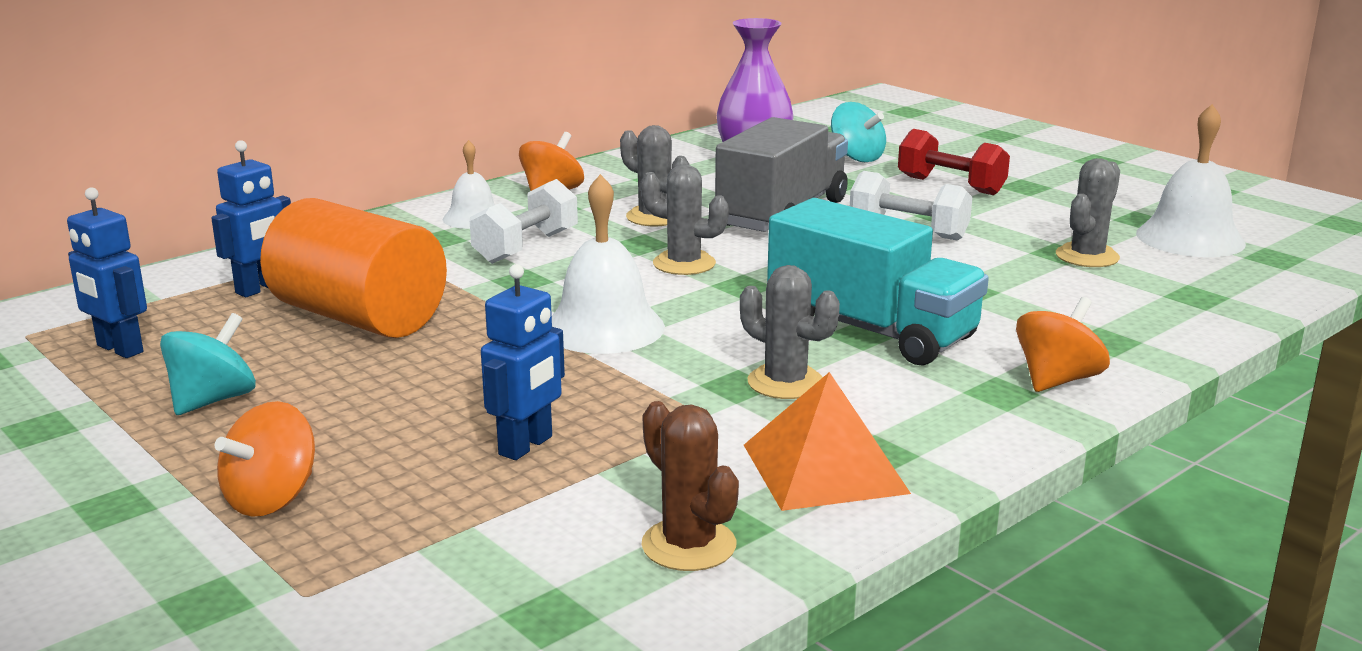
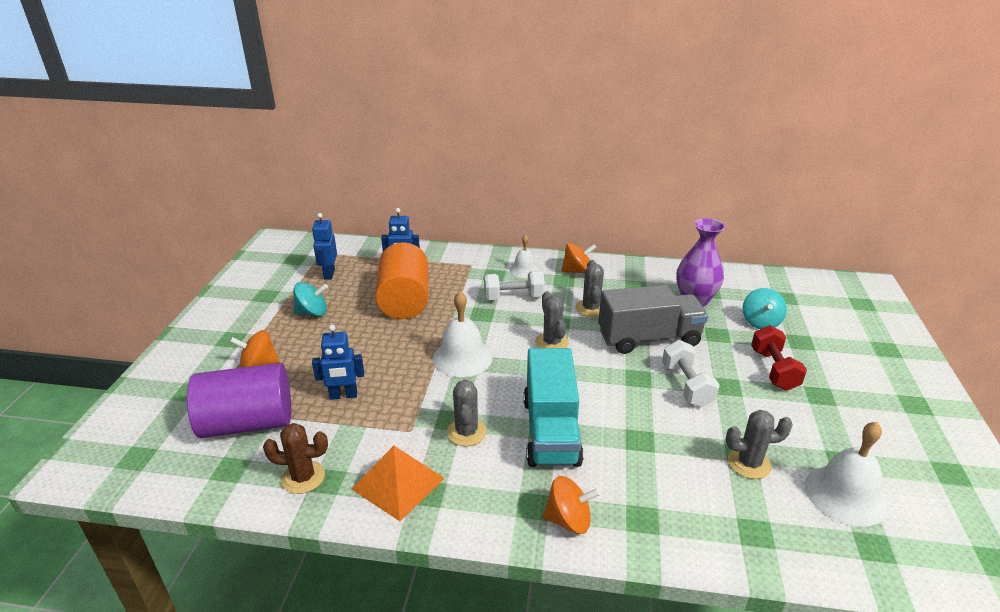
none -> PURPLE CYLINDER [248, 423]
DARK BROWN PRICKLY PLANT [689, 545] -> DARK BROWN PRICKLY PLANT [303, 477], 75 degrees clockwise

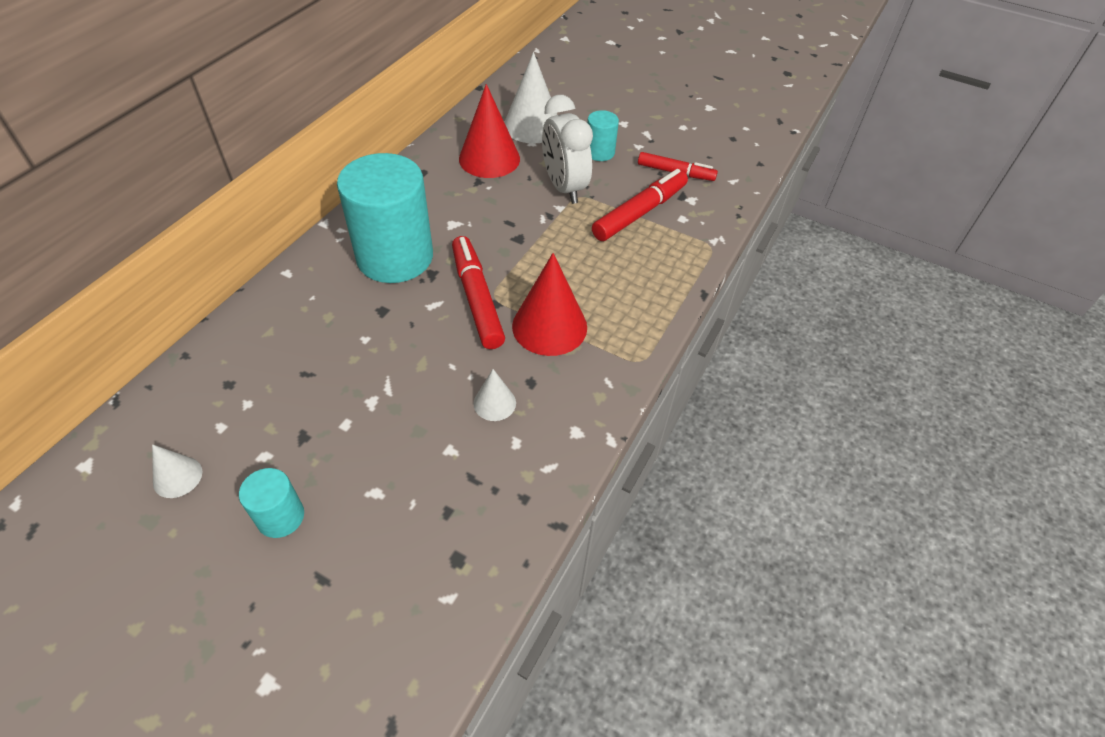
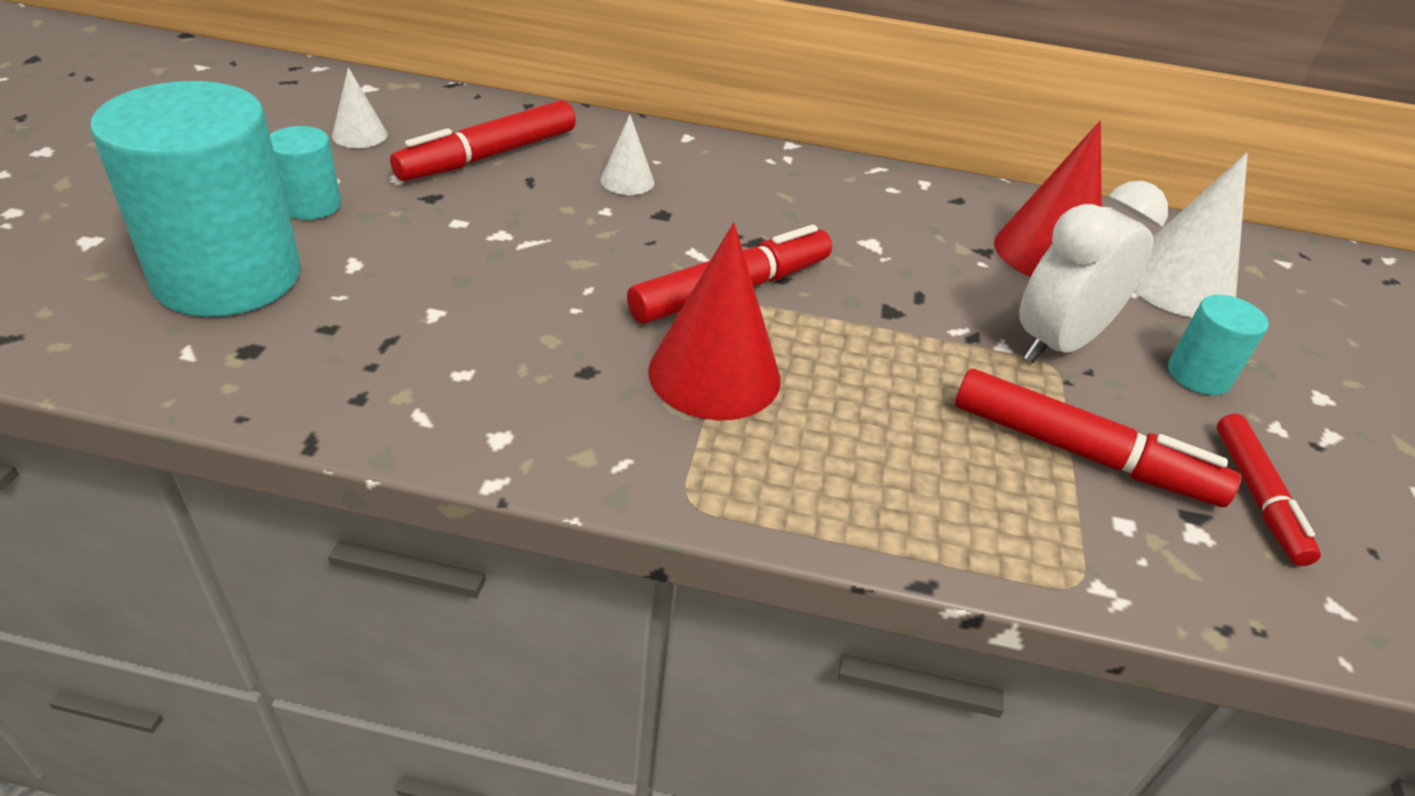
none -> CRIMSON MARKER PEN [488, 156]
AQUA CYLINDER [395, 257] -> AQUA CYLINDER [228, 277], relocated
WHITE SOLID CONE [494, 403] -> WHITE SOLID CONE [627, 181], relocated

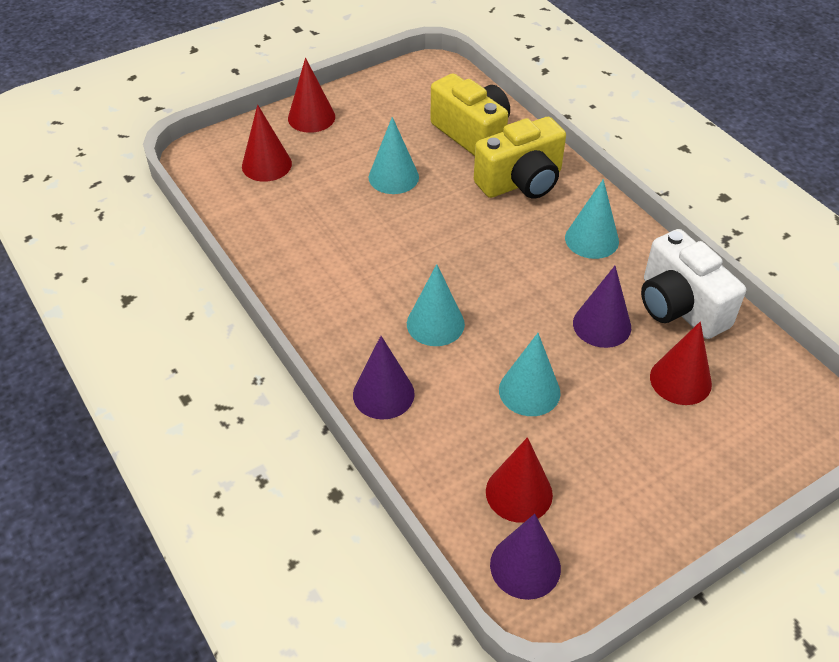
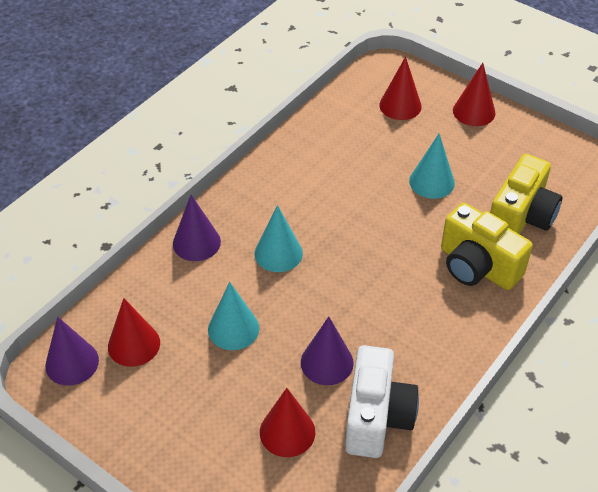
AQUA SOLID CONE [591, 239] -> none
WHITE COMPACT CAMERA [679, 307] -> WHITE COMPACT CAMERA [376, 417], 150 degrees clockwise

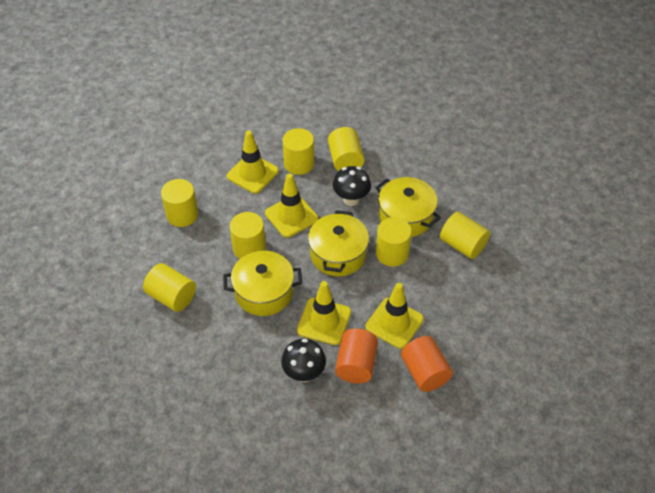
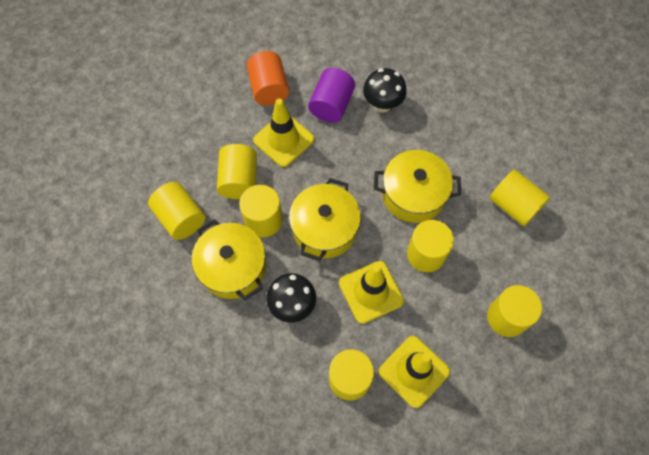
BRIGHT YELLOW SAFETY CONE [324, 321] -> none
BRIGHT YELLOW CYLINDER [345, 160] -> BRIGHT YELLOW CYLINDER [239, 180], relocated
BRIGHT ORANGE CYLINDER [356, 365] -> PURPLE CYLINDER [331, 105]

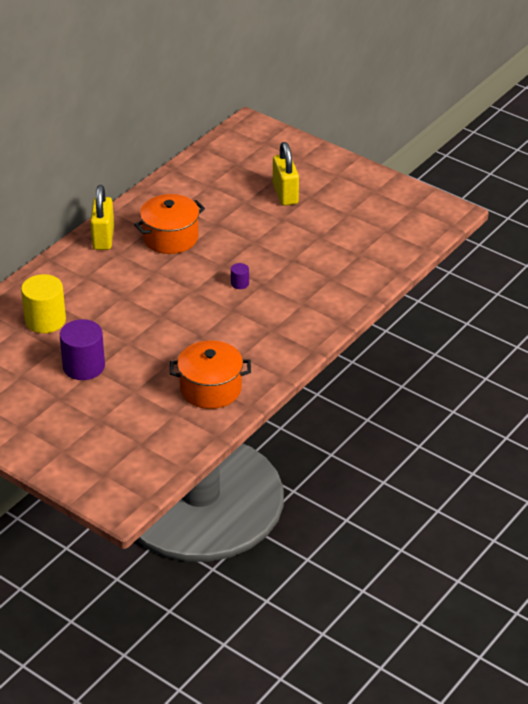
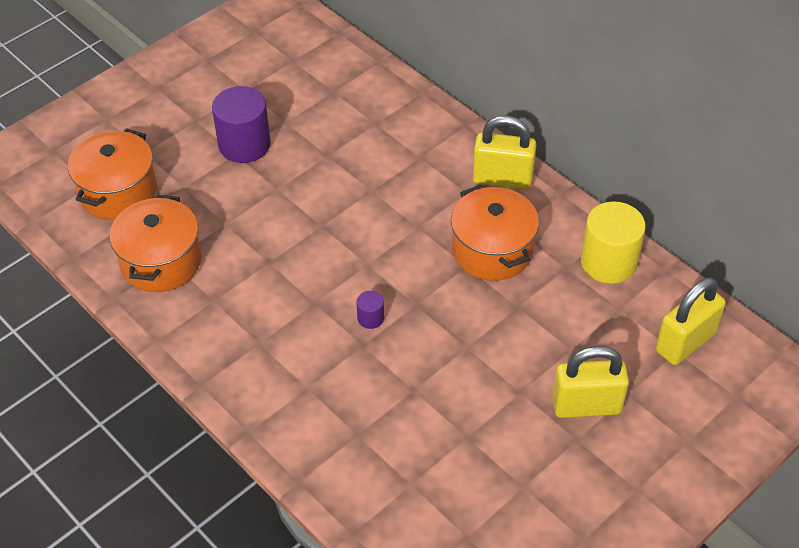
none -> BRIGHT ORANGE POT [118, 192]
none -> BRIGHT YELLOW LOCK [685, 342]
BRIGHT YELLOW CYLINDER [45, 320] -> BRIGHT YELLOW CYLINDER [608, 262], relocated

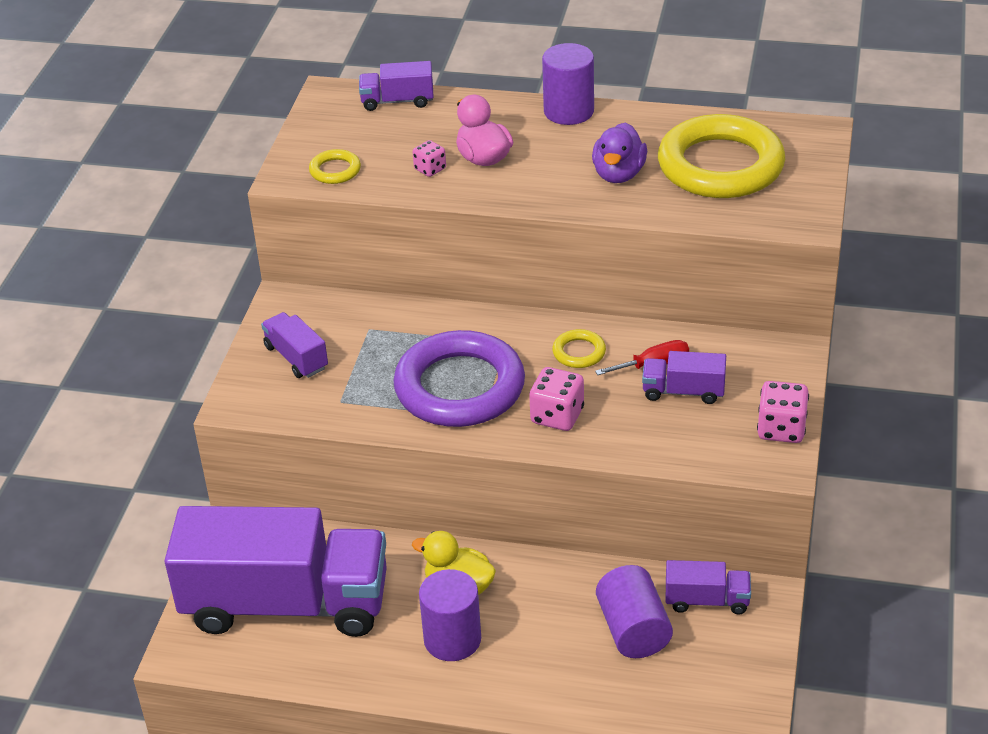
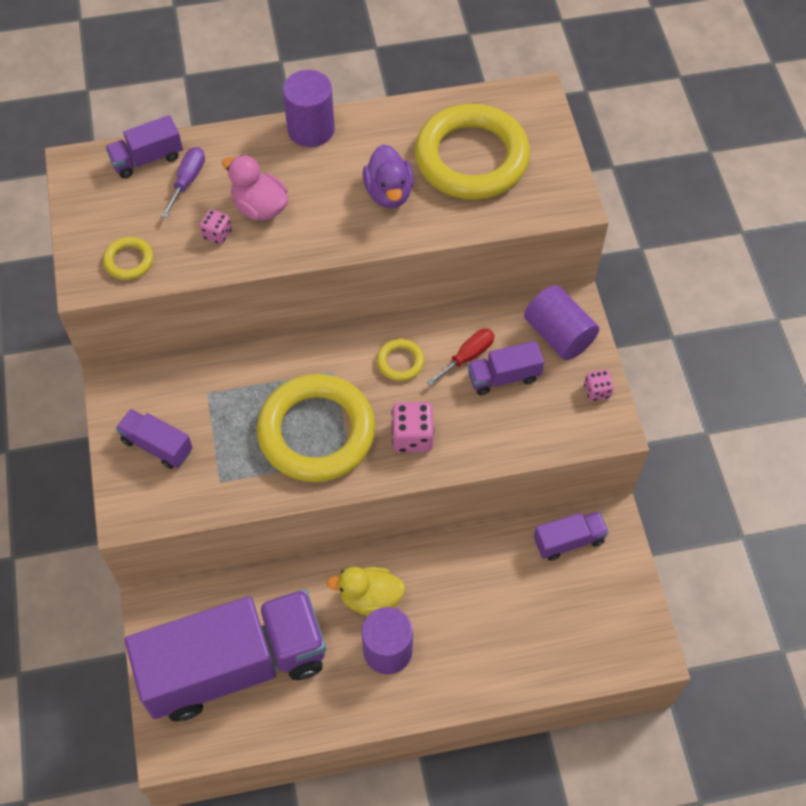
none -> PURPLE HAND SCREWDRIVER [188, 181]
PURPLE CYLINDER [633, 630] -> PURPLE CYLINDER [558, 335], relocated
PURPLE TORUS [459, 387] -> BRIGHT YELLOW TORUS [316, 432]
PINK DIE [781, 429] -> PINK DIE [597, 391], x0.60

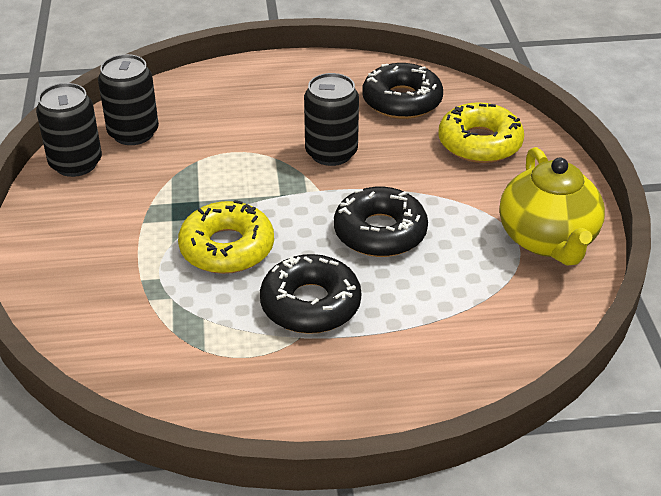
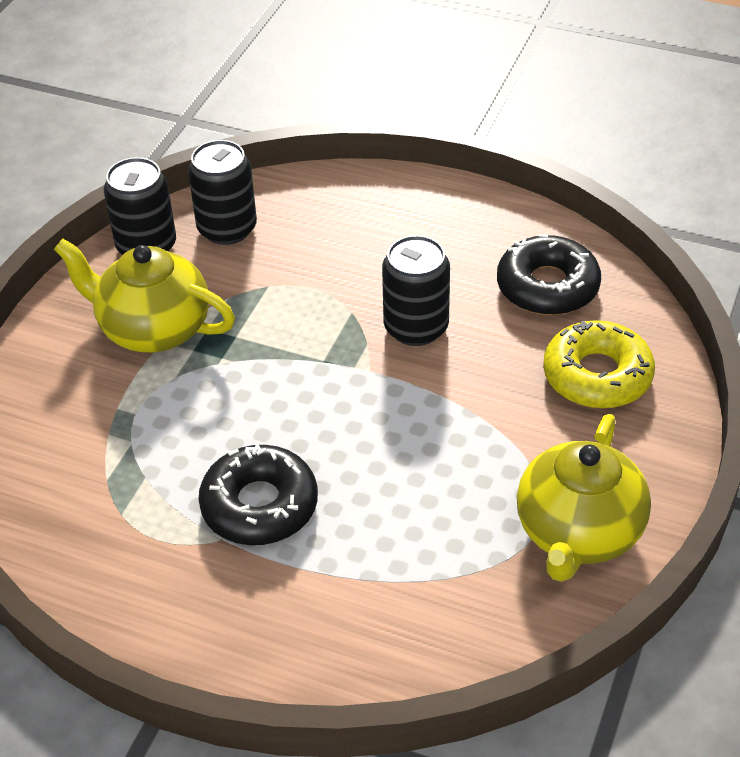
BRIGHT YELLOW DONUT [227, 248] -> none
BLACK DONUT [380, 232] -> none
none -> BRIGHT YELLOW TEA POT [153, 329]

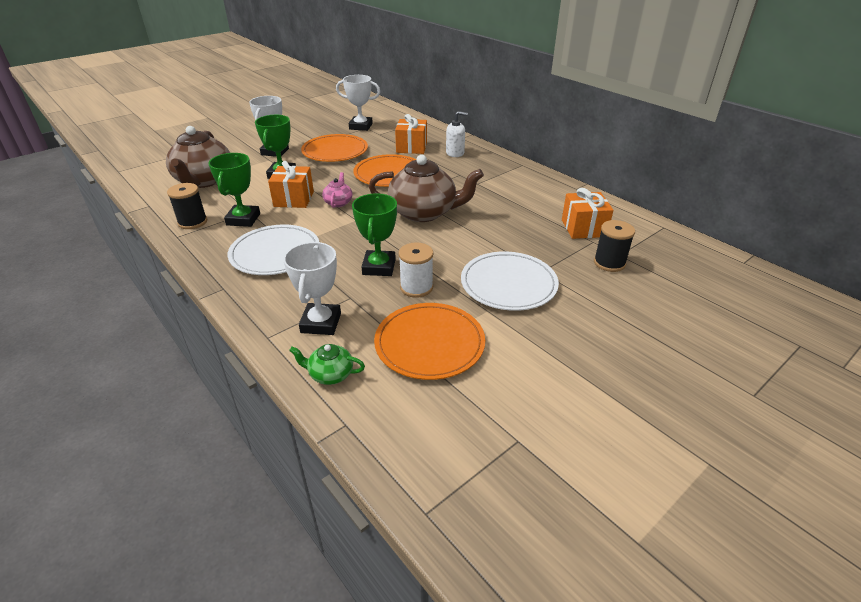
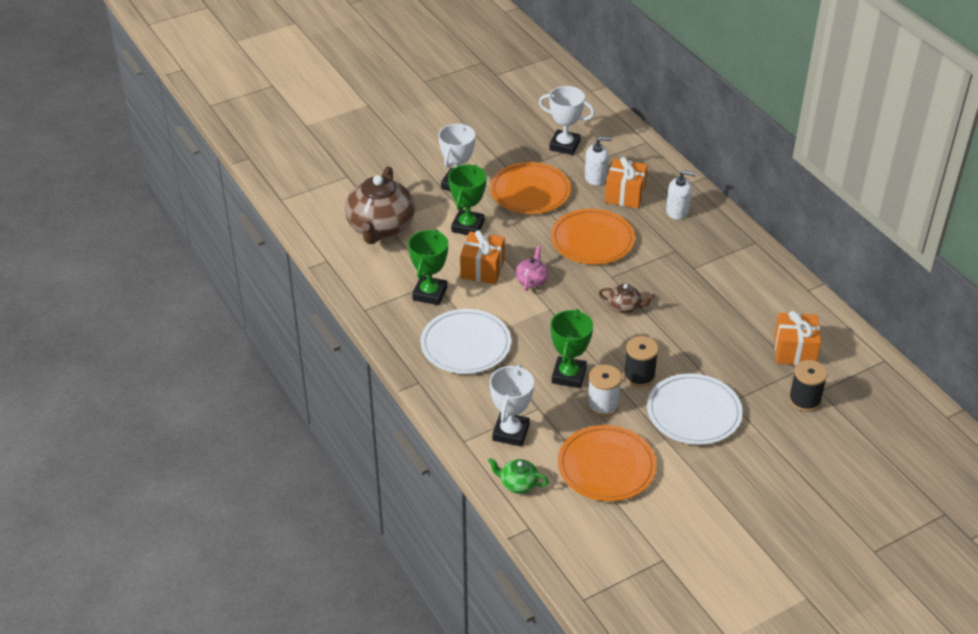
none -> WHITE SOAP DISPENSER [595, 177]
BLACK SPOOL [192, 222] -> BLACK SPOOL [639, 376], relocated
DARK BROWN TEA POT [424, 213] -> DARK BROWN TEA POT [624, 307], x0.46

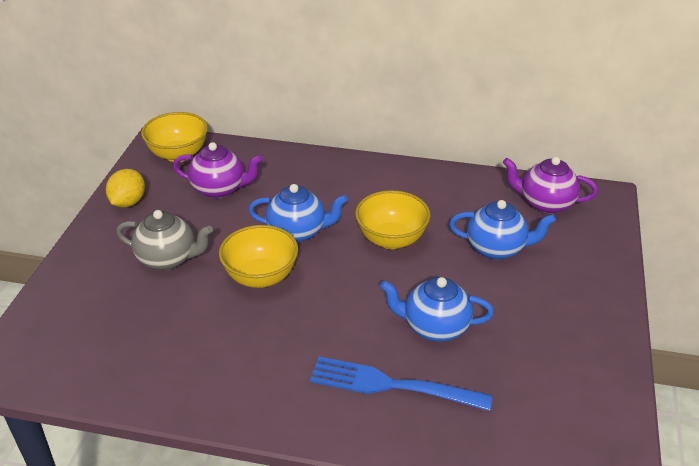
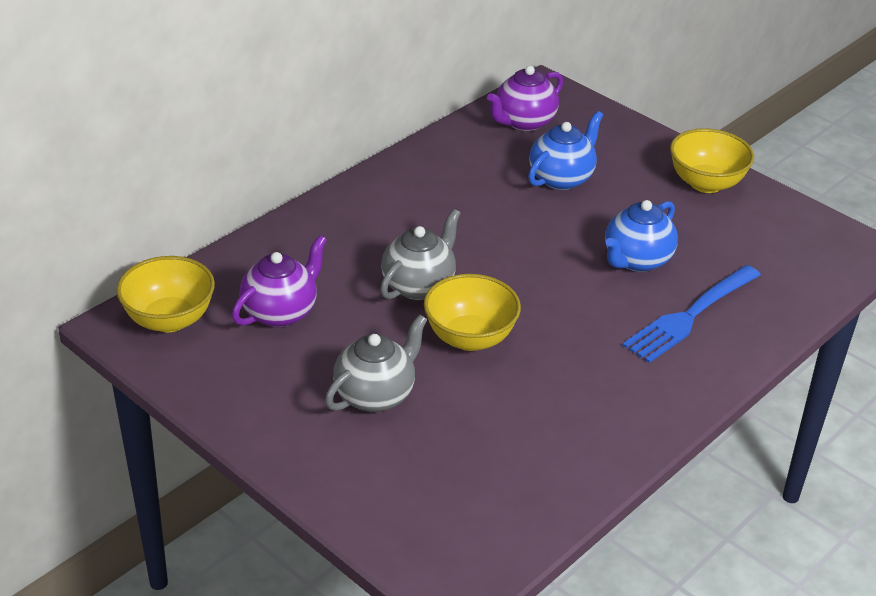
BRIGHT YELLOW TOY LEMON [128, 202] -> none
BRIGHT YELLOW BOWL [391, 239] -> BRIGHT YELLOW BOWL [706, 183], relocated
BLUE TEA POT [298, 232] -> GREY TEA POT [419, 285]

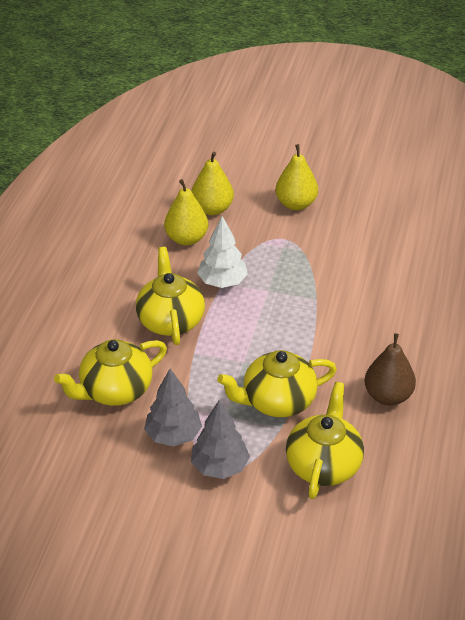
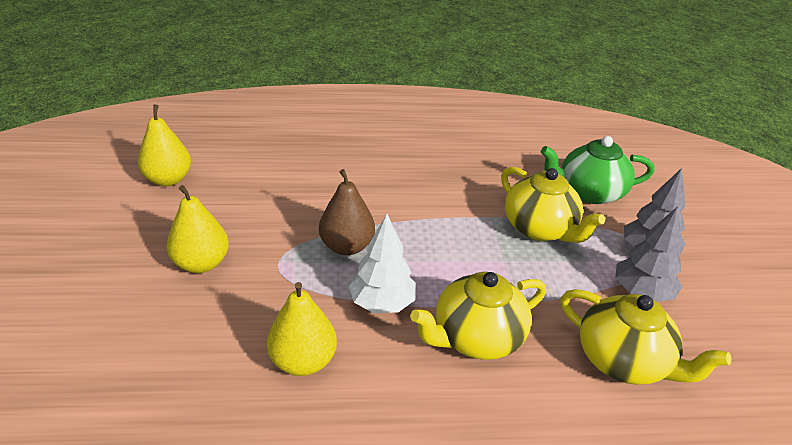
BRIGHT YELLOW TOY PEAR [212, 209] -> BRIGHT YELLOW TOY PEAR [168, 180], relocated
DARK BROWN TOY PEAR [388, 396] -> DARK BROWN TOY PEAR [347, 246], relocated
BRIGHT YELLOW TEA POT [323, 464] -> GREEN TEA POT [589, 192]

